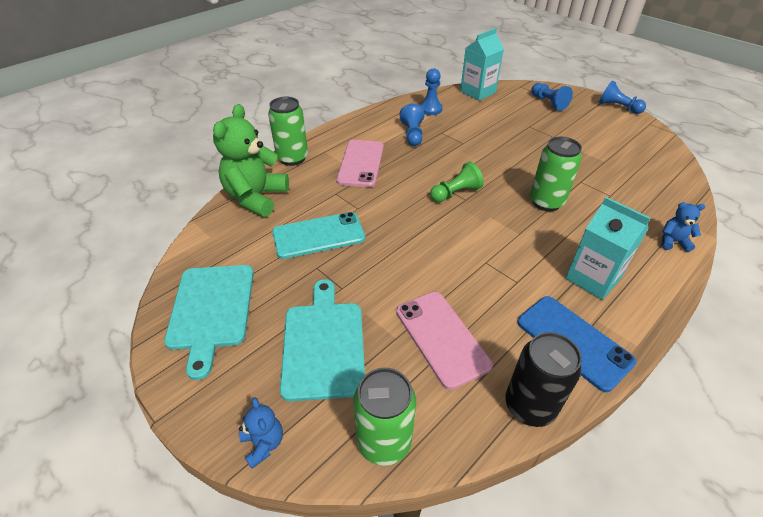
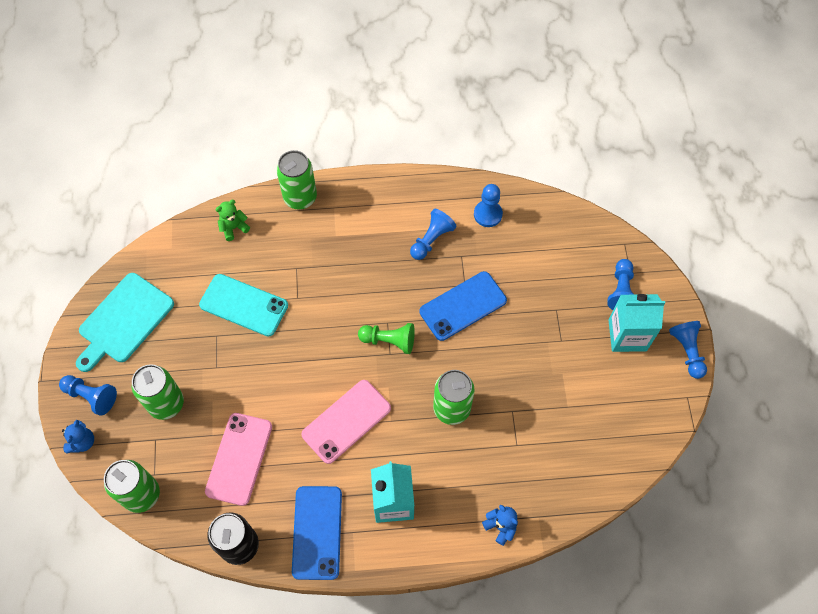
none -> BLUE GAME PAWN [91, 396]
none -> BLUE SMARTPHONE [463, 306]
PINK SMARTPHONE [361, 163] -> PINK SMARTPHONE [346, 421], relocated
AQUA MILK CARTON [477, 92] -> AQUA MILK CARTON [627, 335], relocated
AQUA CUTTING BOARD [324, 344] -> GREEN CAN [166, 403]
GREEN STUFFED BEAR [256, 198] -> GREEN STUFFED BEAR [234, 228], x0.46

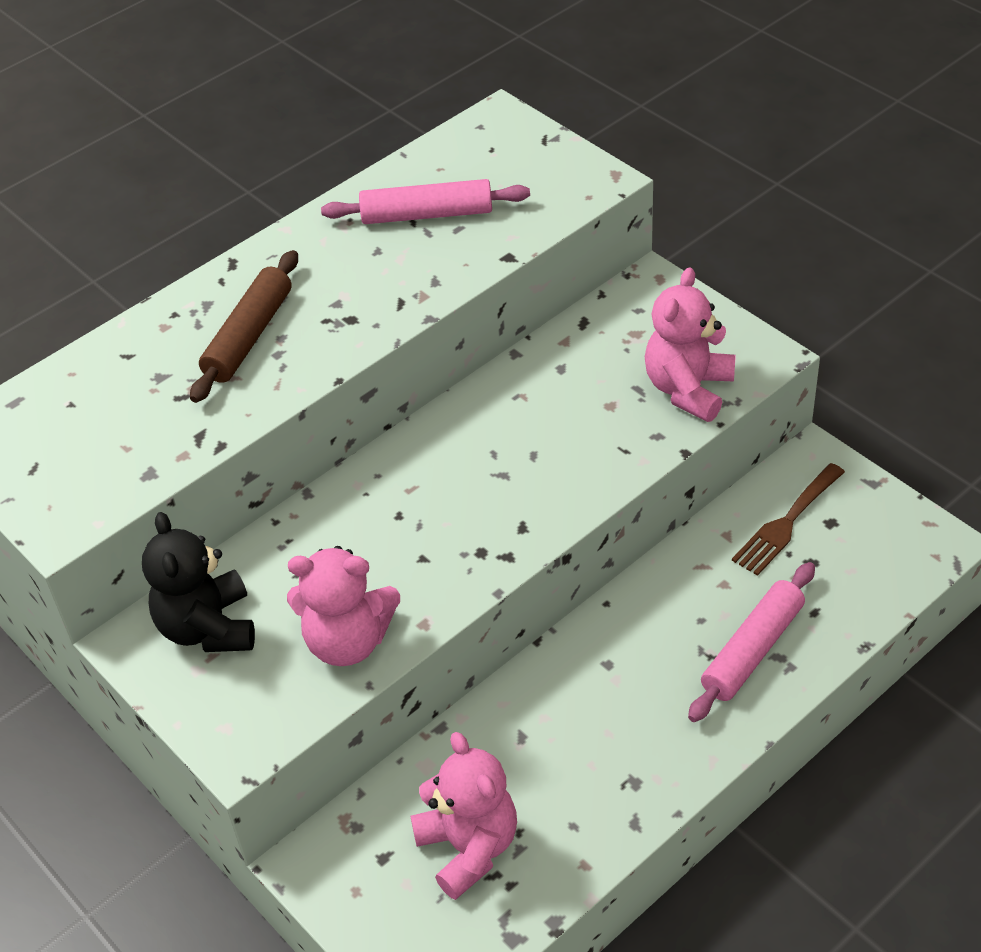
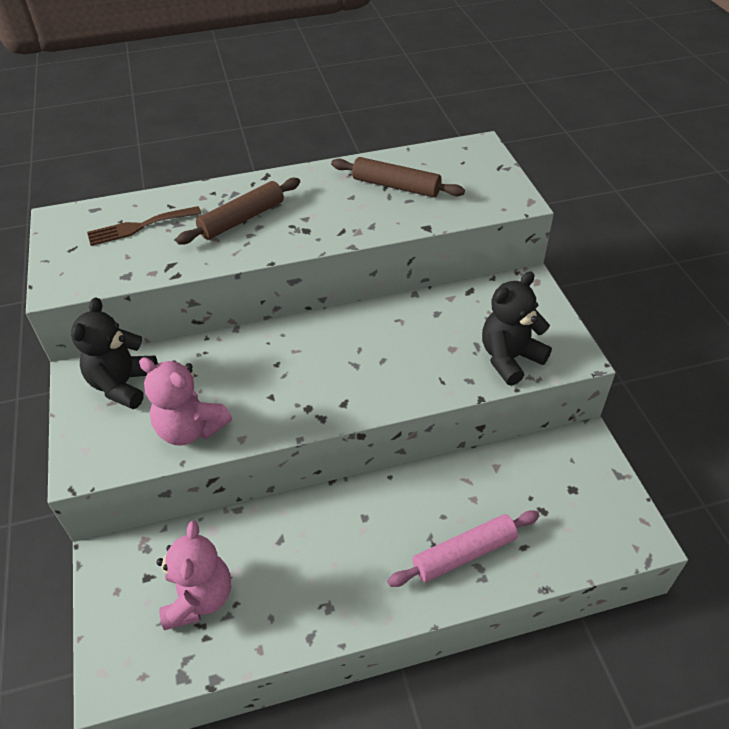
DARK BROWN DINNER FORK [786, 523] -> DARK BROWN DINNER FORK [139, 227], relocated
PINK ROLLING PIN [427, 215] -> DARK BROWN ROLLING PIN [396, 186]
PINK STUFFED BEAR [688, 389] -> BLACK STUFFED BEAR [510, 358]

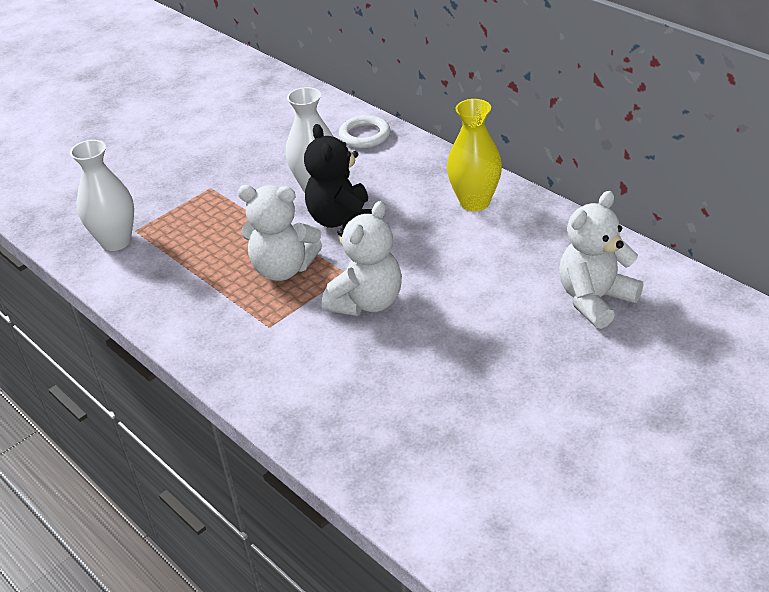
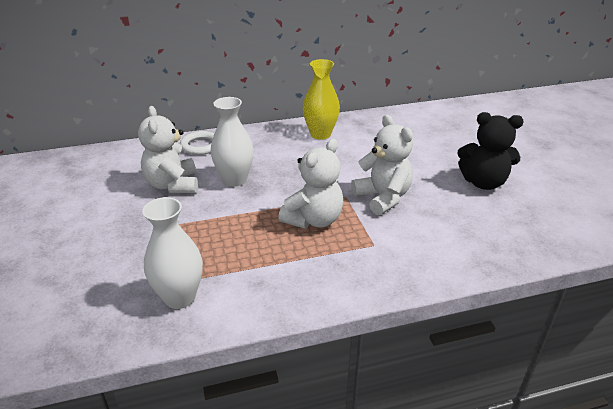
BLACK STUFFED BEAR [342, 220] -> BLACK STUFFED BEAR [483, 182], relocated
WHITE STUFFED BEAR [595, 300] -> WHITE STUFFED BEAR [173, 185], relocated

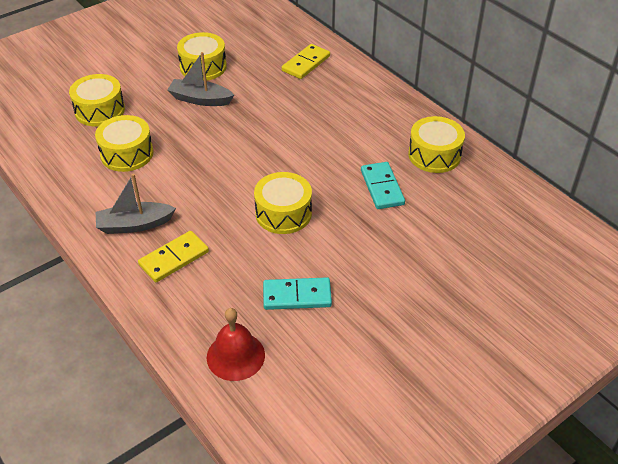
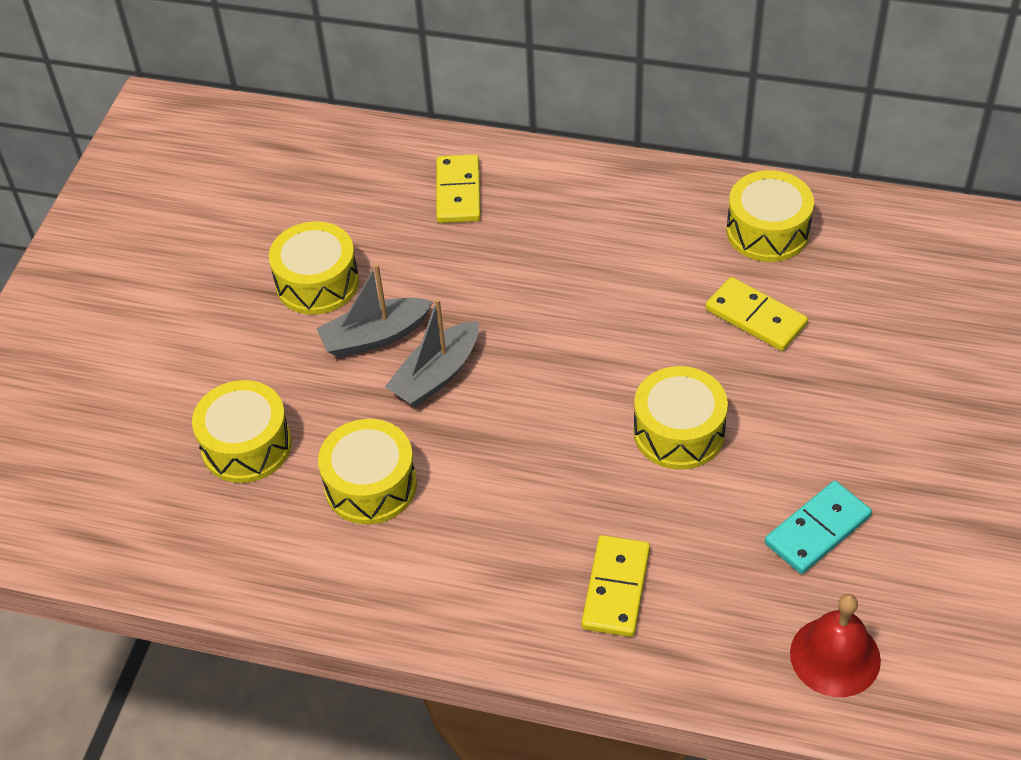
GREY BOAT [134, 225] -> GREY BOAT [436, 375], relocated
AQUA DOMINO [382, 187] -> BRIGHT YELLOW DOMINO [755, 317]

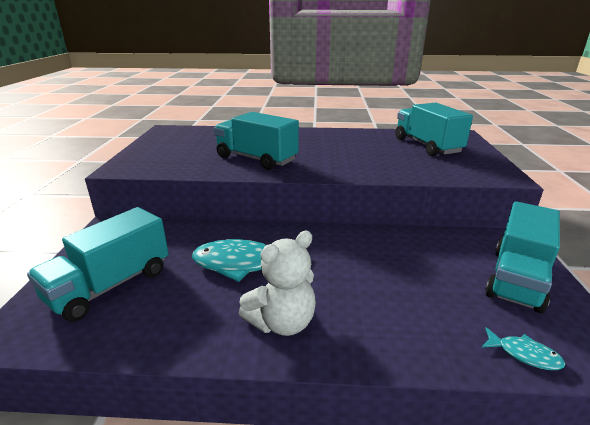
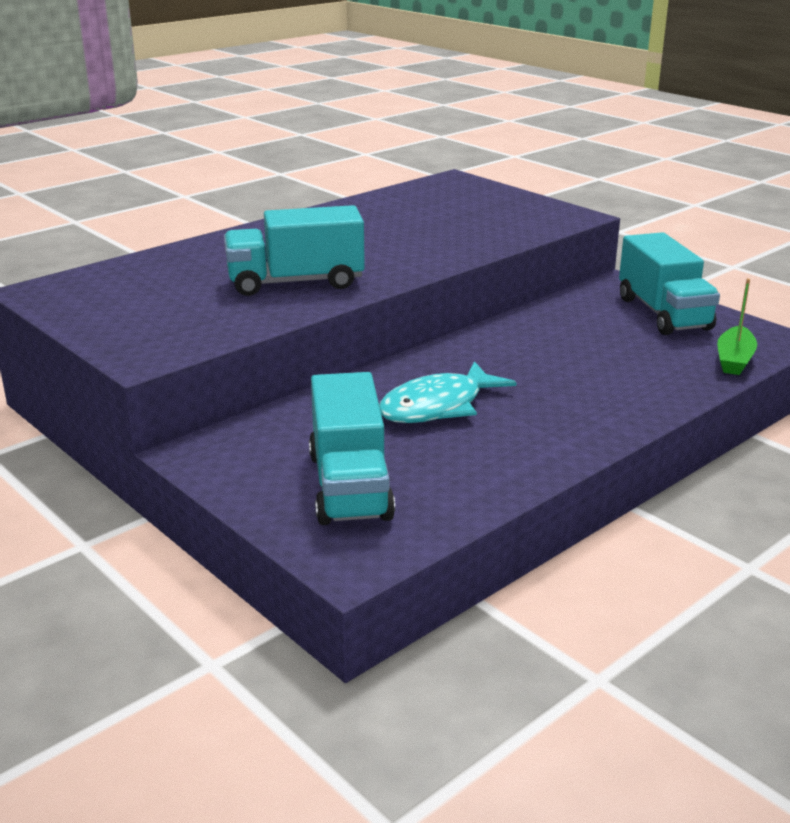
WHITE STUFFED BEAR [282, 322] -> none
AQUA TRUCK [427, 146] -> none
AQUA TOY FISH [524, 354] -> GREEN BOAT [734, 360]

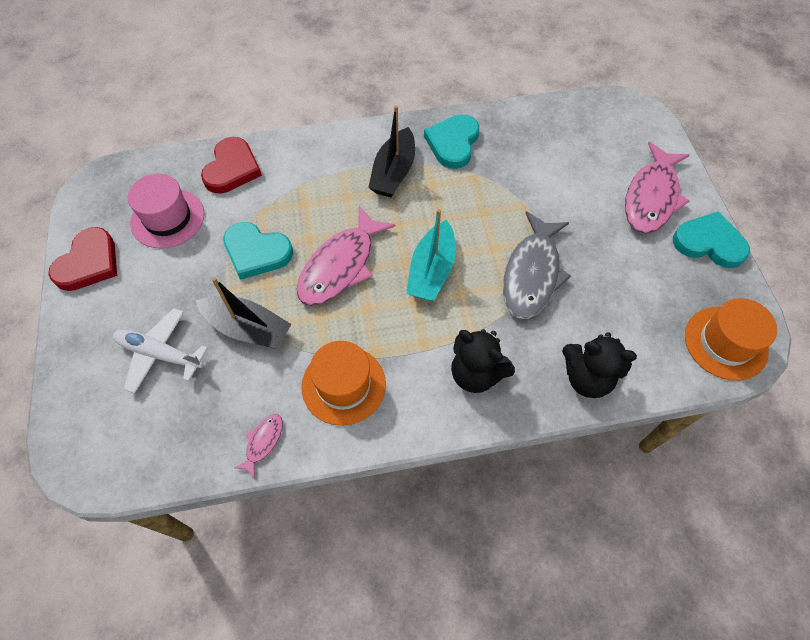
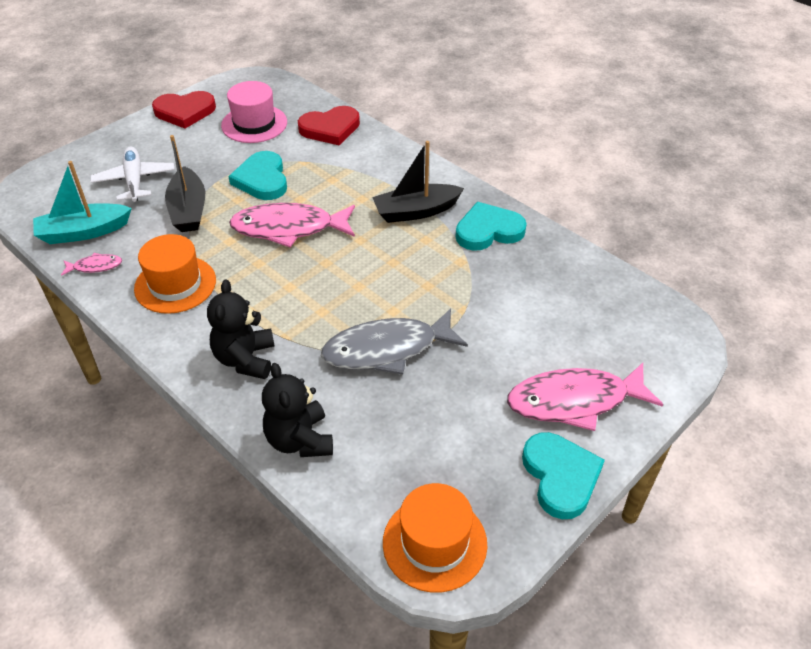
AQUA BOAT [431, 270] -> AQUA BOAT [83, 232], relocated

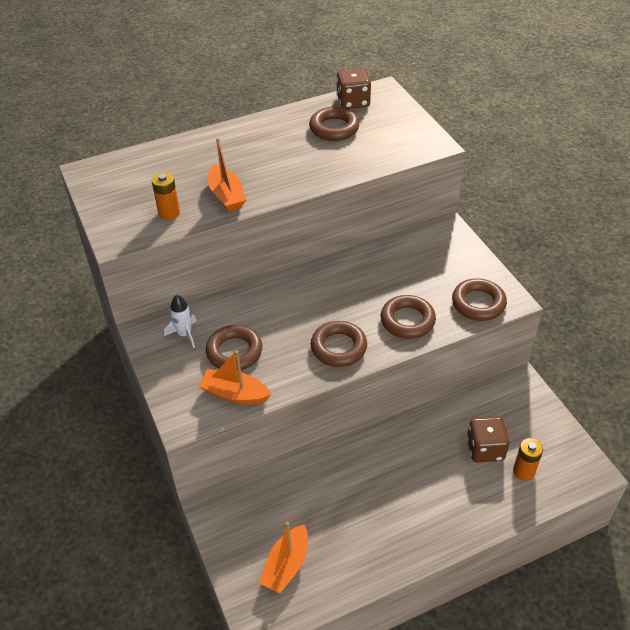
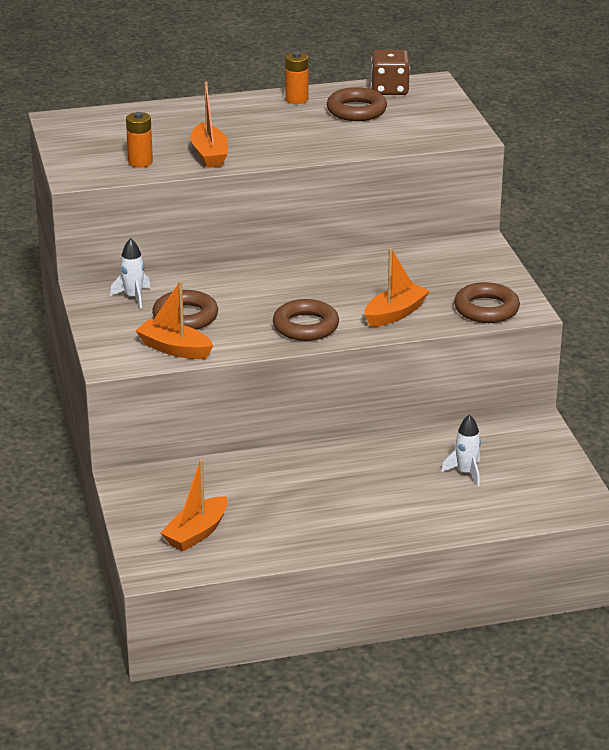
BRIGHT ORANGE POWER CELL [523, 471] -> BRIGHT ORANGE POWER CELL [296, 99], relocated
DARK BROWN TORUS [407, 320] -> BRIGHT ORANGE BOAT [395, 314]
DARK BROWN DIE [485, 449] -> WHITE ROCKET [466, 472]

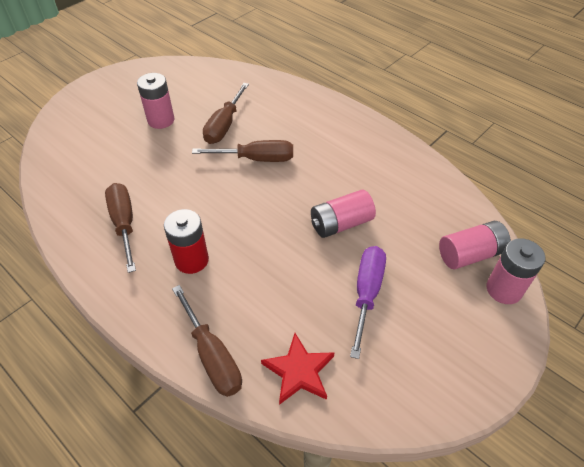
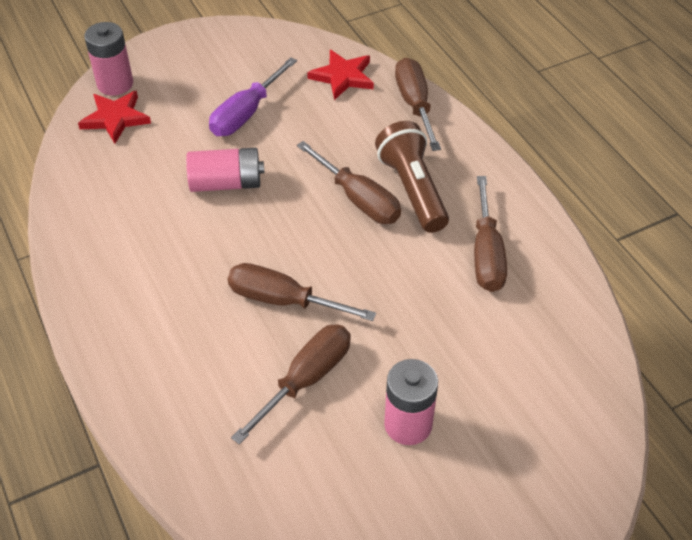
none -> DARK BROWN HAND SCREWDRIVER [358, 199]
CRIMSON POWER CELL [191, 260] -> DARK BROWN TORCH [413, 190]
PINK POWER CELL [470, 254] -> CRIMSON STAR [115, 118]

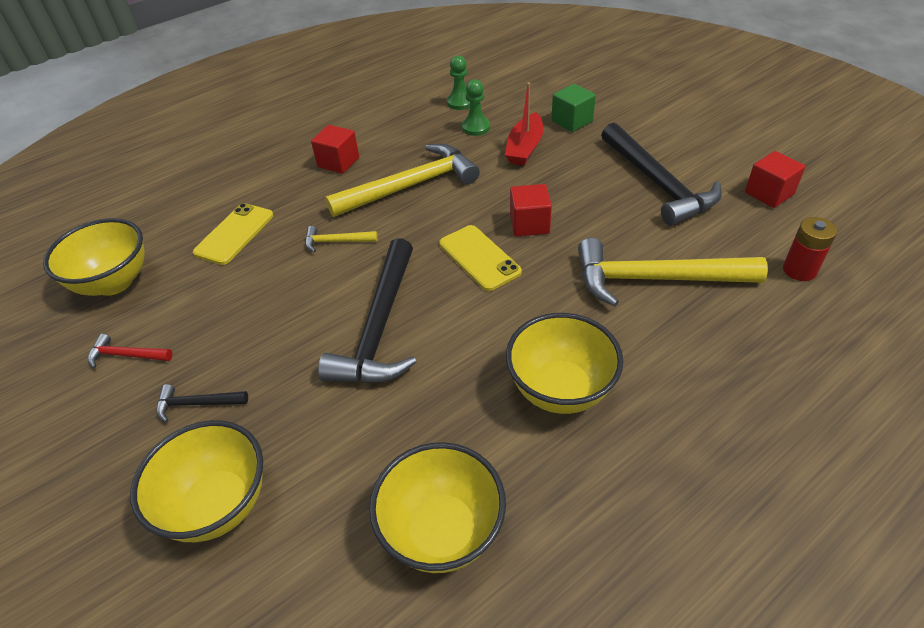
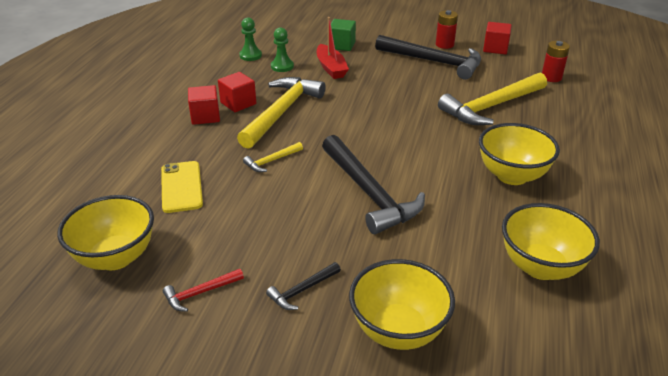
BRIGHT YELLOW SMARTPHONE [479, 258] -> none
none -> CRIMSON POWER CELL [444, 44]
CRIMSON SOLID CUBE [529, 224] -> CRIMSON SOLID CUBE [238, 103], relocated

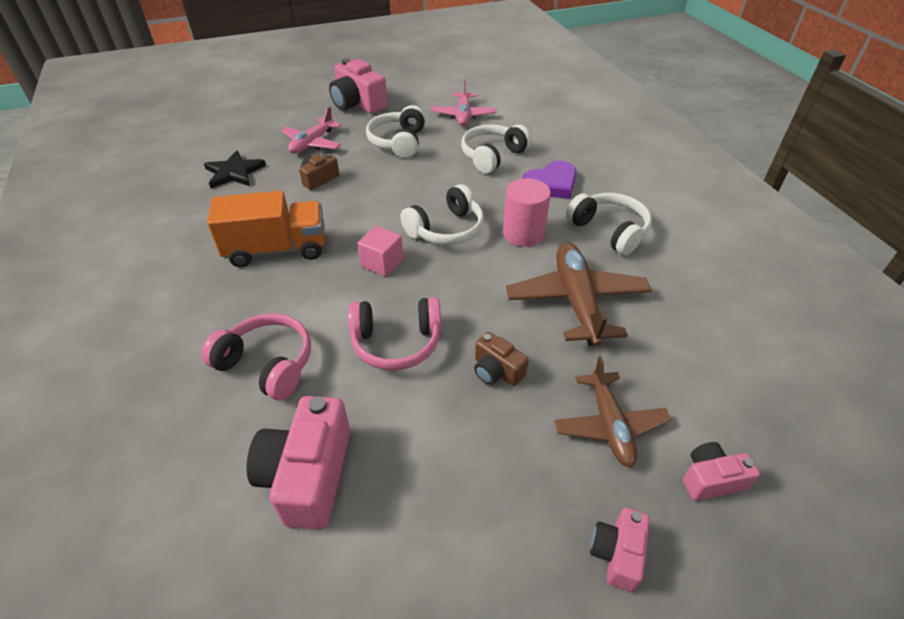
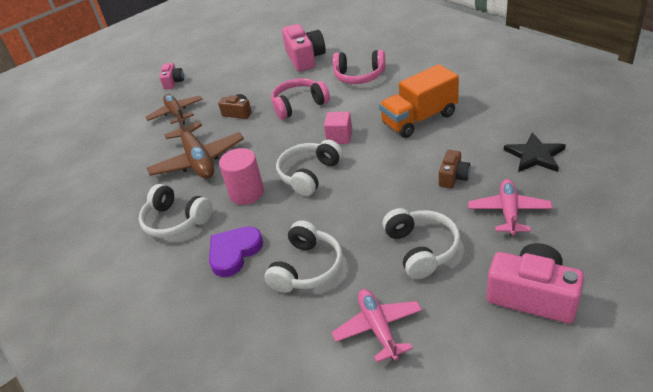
PINK COMPACT CAMERA [711, 479] -> none

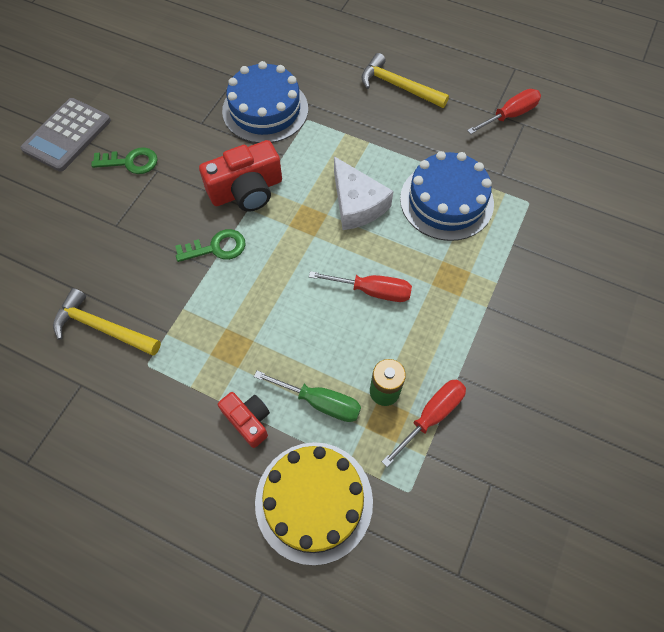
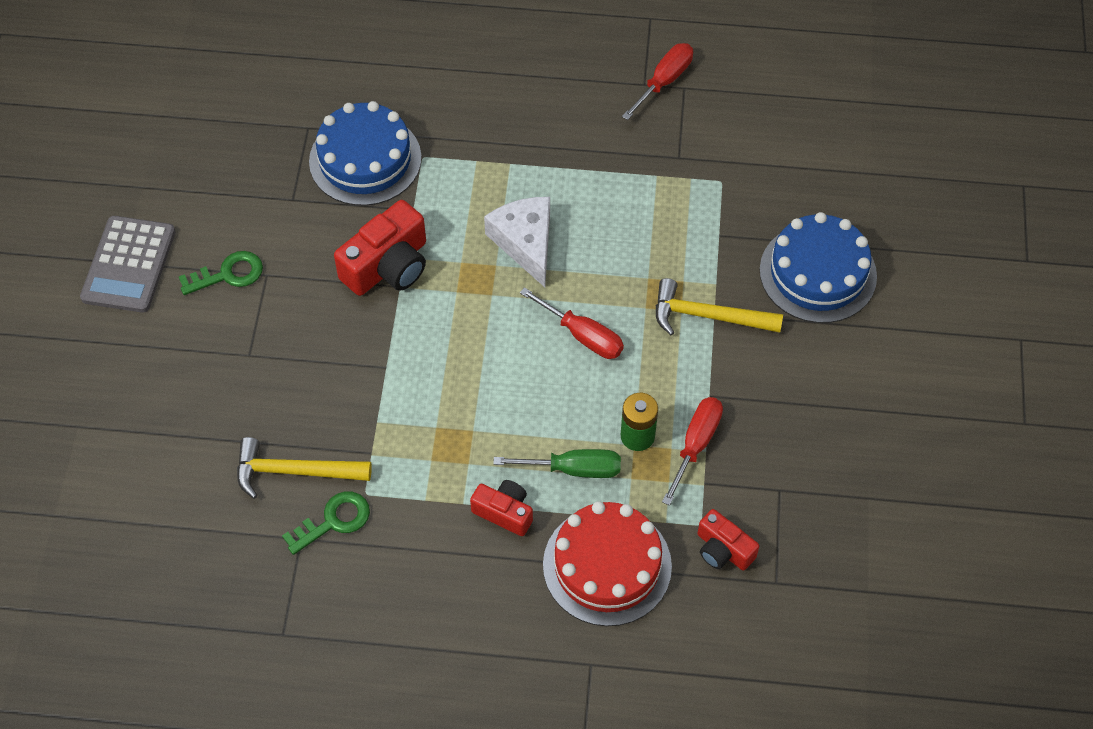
none -> CRIMSON COMPACT CAMERA [723, 549]
GREEN KEY [216, 248] -> GREEN KEY [333, 521], relocated
BRIGHT YELLOW CLAW HAMMER [398, 86] -> BRIGHT YELLOW CLAW HAMMER [708, 316], relocated
BLUE LAYER CAKE [446, 201] -> BLUE LAYER CAKE [818, 273], relocated
BRIGHT YELLOW LAYER CAKE [314, 501] -> CRIMSON LAYER CAKE [607, 565]
CRIMSON HAND SCREWDRIVER [372, 291] -> CRIMSON HAND SCREWDRIVER [582, 335], 45 degrees clockwise
WHITE CHEESE WEDGE [357, 204] -> WHITE CHEESE WEDGE [525, 242], 150 degrees counterclockwise

